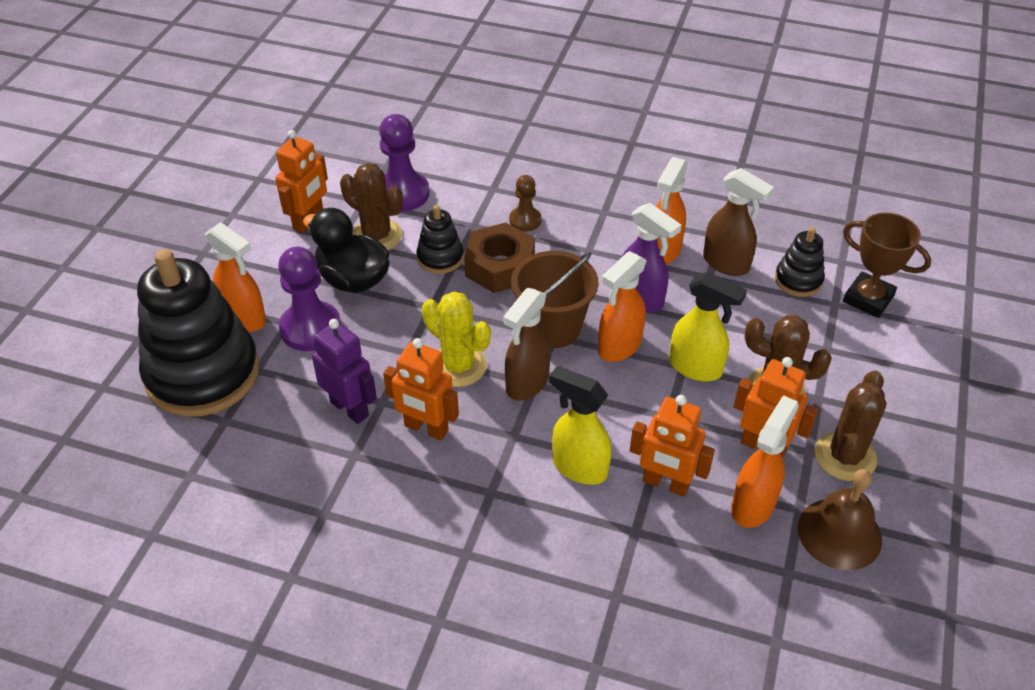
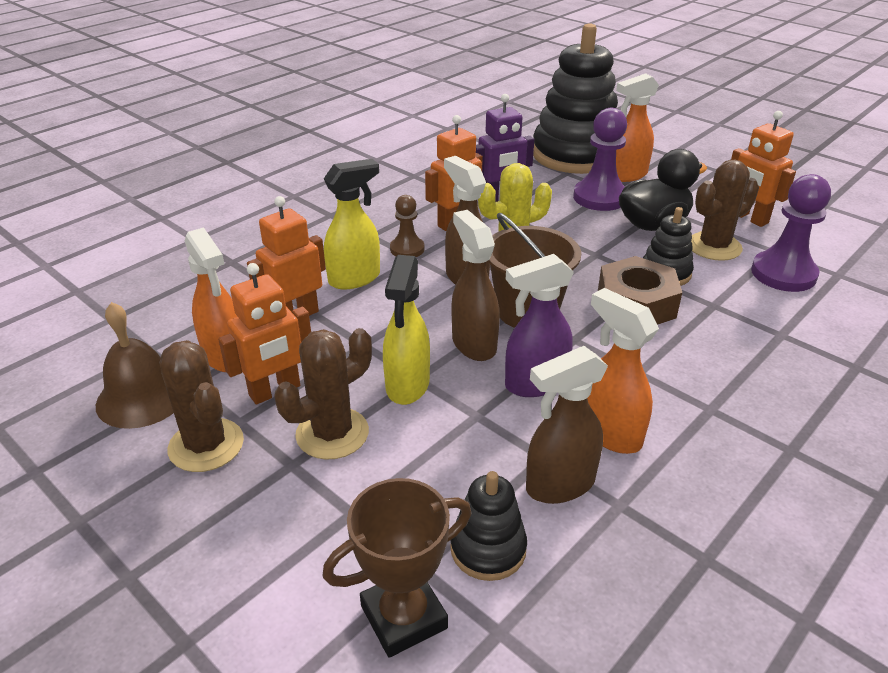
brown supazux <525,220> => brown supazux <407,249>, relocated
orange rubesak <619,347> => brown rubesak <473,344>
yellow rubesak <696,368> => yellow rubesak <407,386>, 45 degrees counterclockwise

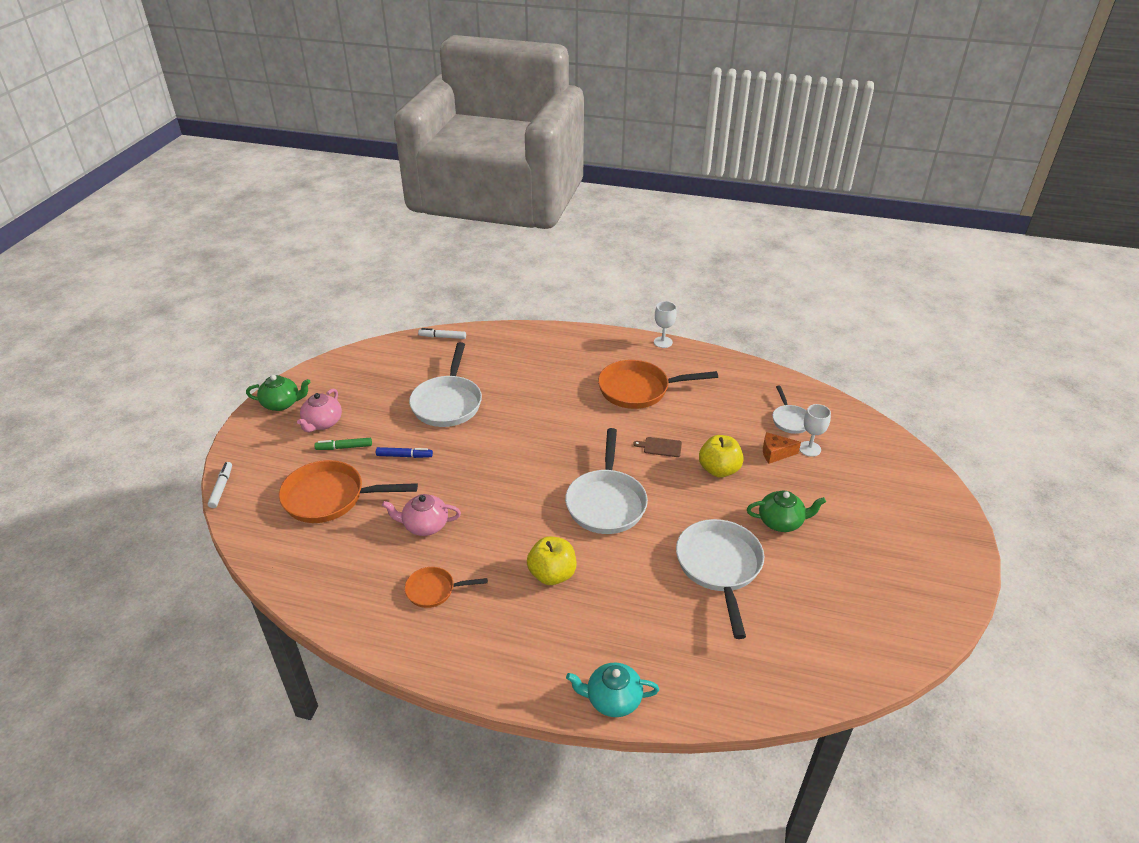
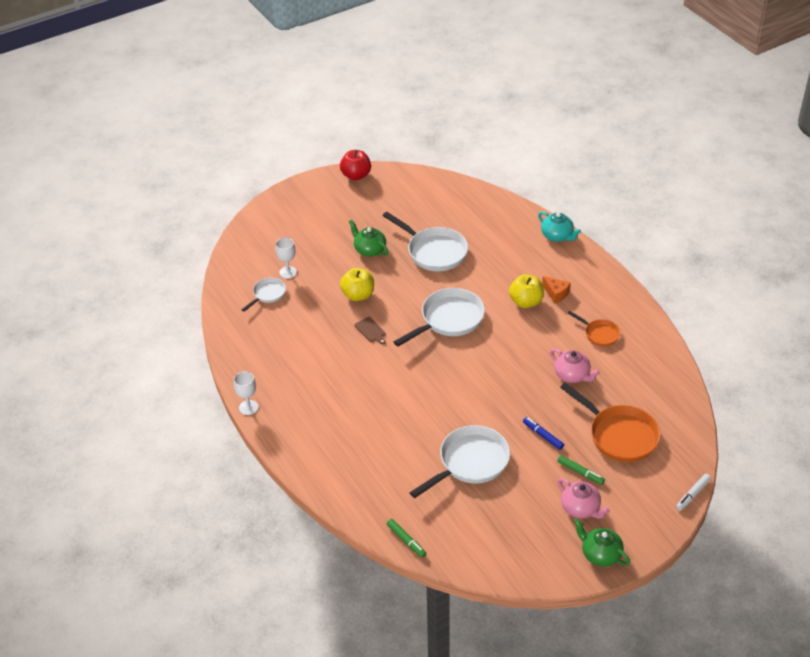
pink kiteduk <322,423> => pink kiteduk <580,508>, 75 degrees clockwise
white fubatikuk <442,337> => green fubatikuk <406,540>
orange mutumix <638,390> => nothing
white mutumix <719,567> => white mutumix <434,251>, 90 degrees counterclockwise
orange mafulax <775,453> => orange mafulax <556,293>, relocated
nothing => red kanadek <356,175>

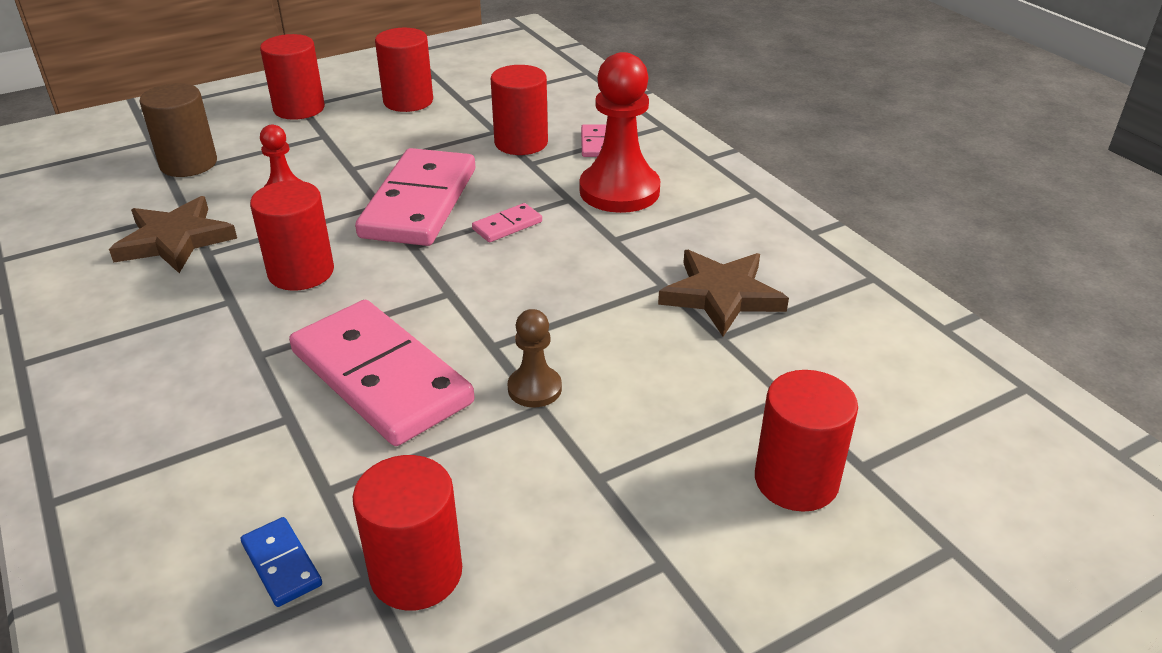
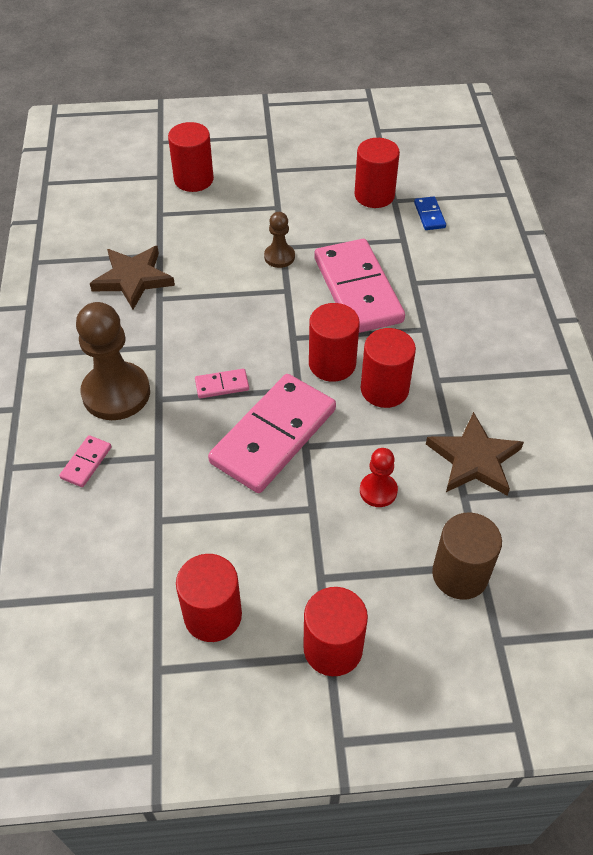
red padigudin <521,143> => red padigudin <332,364>, relocated
red supazux <619,191> => brown supazux <116,393>

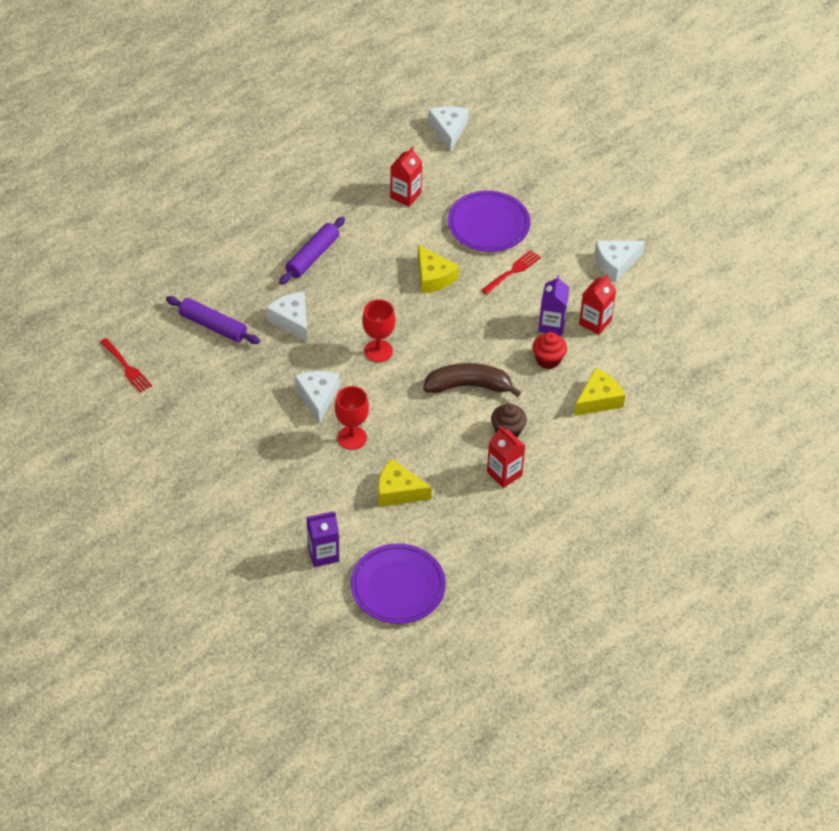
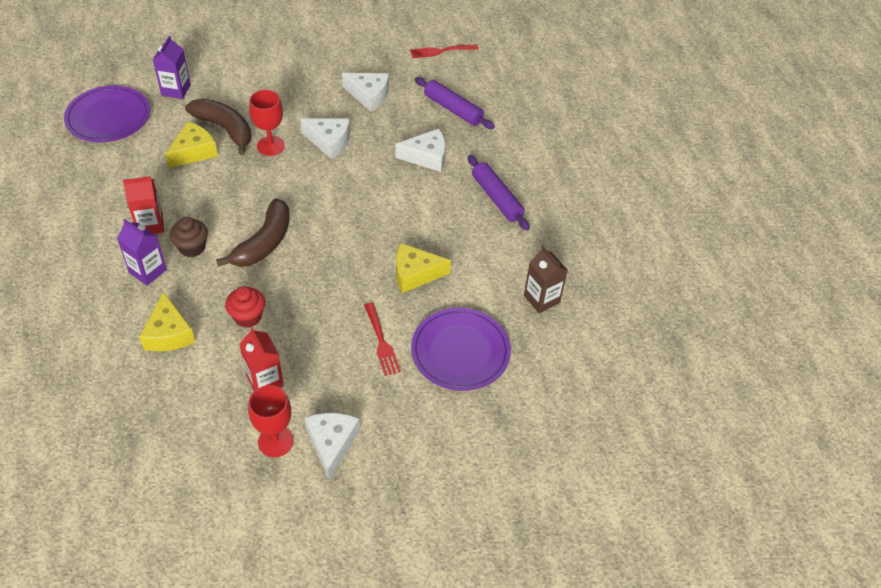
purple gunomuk <213,326> => purple gunomuk <453,109>, 75 degrees clockwise
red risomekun <378,351> => red risomekun <275,441>, relocated
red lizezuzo <405,195> => brown lizezuzo <541,299>
white mafulax <448,130> => white mafulax <369,95>, relocated
purple lizezuzo <552,325> => purple lizezuzo <147,271>, relocated
nothing => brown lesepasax <225,129>

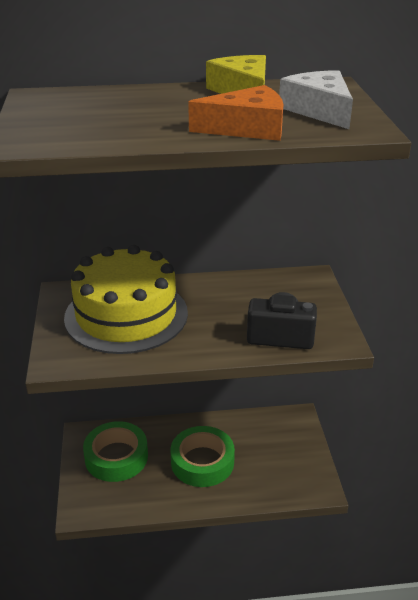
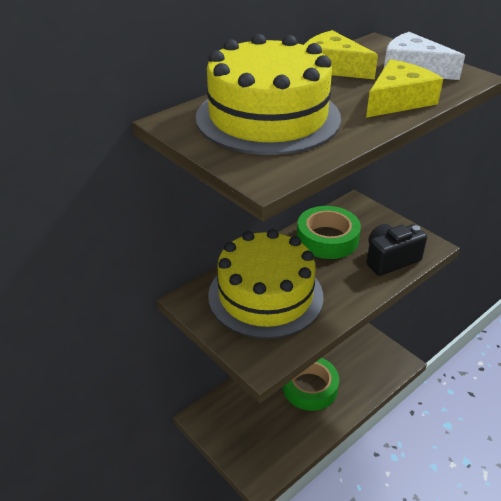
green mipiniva <116,457> => green mipiniva <327,239>, relocated
orange mafulax <247,128> => yellow mafulax <398,100>
nothing => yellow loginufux <268,117>

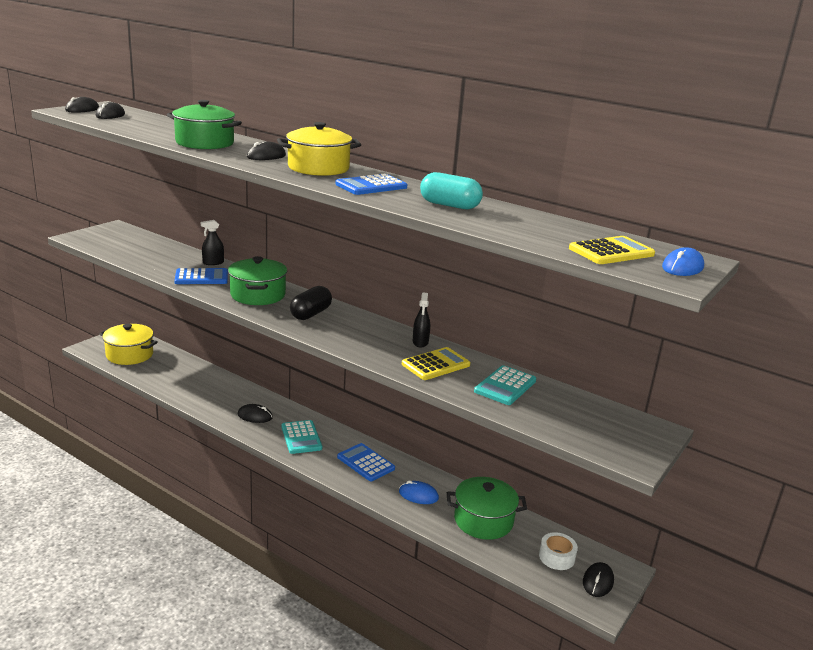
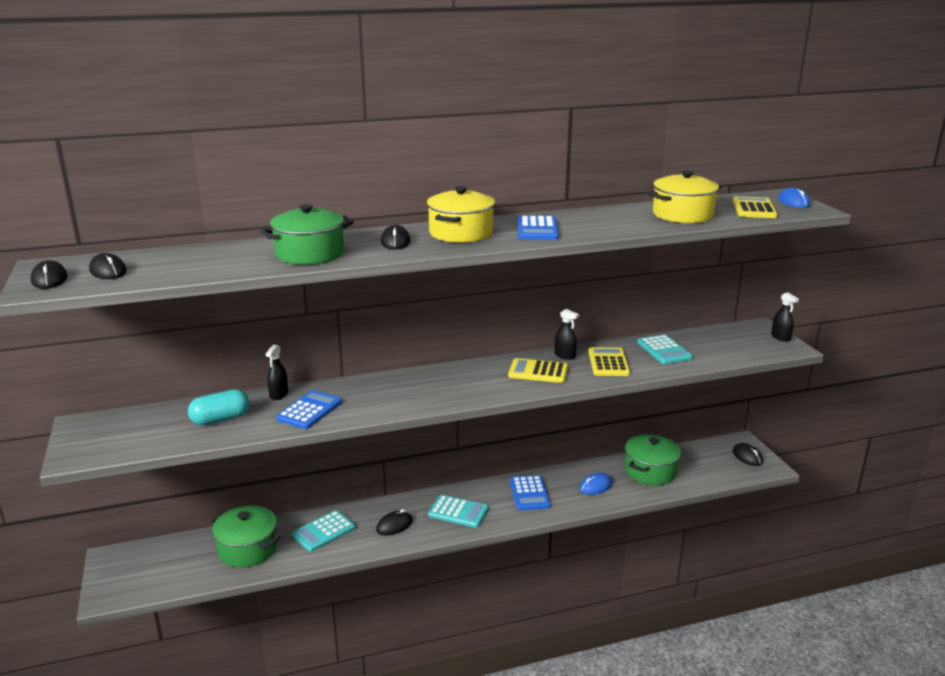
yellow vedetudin <129,355> => yellow vedetudin <682,215>, relocated
green vedetudin <258,295> => green vedetudin <247,549>, relocated
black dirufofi <310,314> => nothing
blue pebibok <365,463> => blue pebibok <529,493>, 90 degrees counterclockwise
turquoise dirufofi <449,205> => turquoise dirufofi <220,419>, relocated
white mipiniva <556,557> => nothing
nothing => turquoise pebibok <323,531>
nothing => yellow pebibok <538,372>
nothing => black rubesak <780,337>

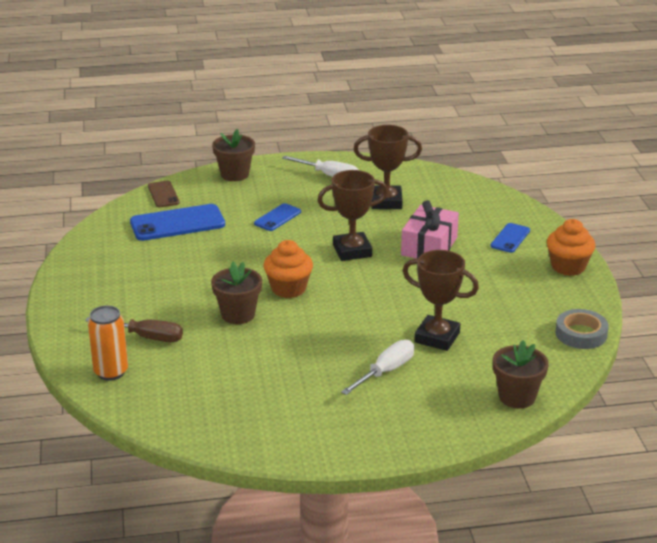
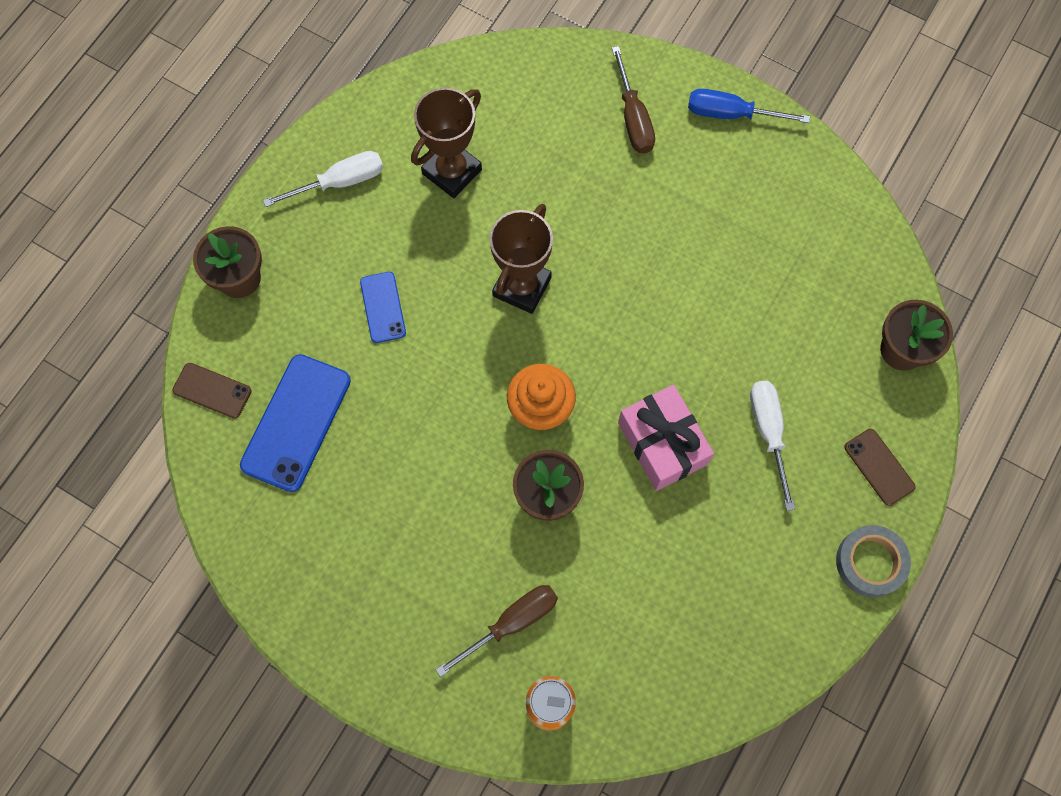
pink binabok <429,246> => pink binabok <662,443>, relocated
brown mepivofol <437,337> => nothing
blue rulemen <510,238> => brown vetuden <633,118>
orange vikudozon <568,267> => blue vetuden <731,114>
grey mipiniva <581,334> => grey mipiniva <870,562>, relocated
nothing => brown rulemen <879,467>

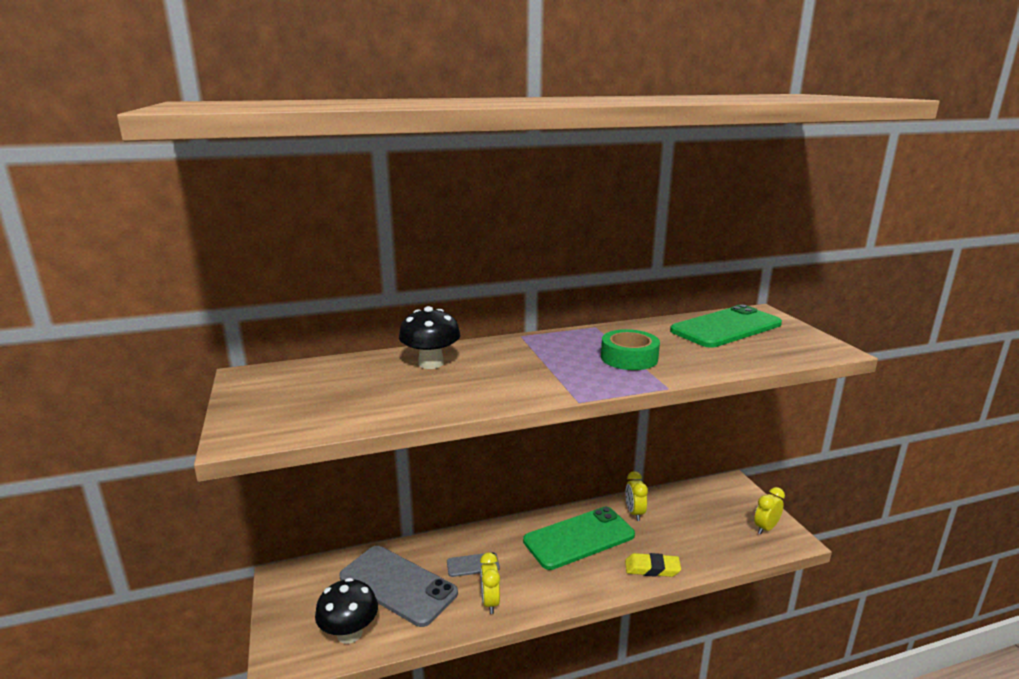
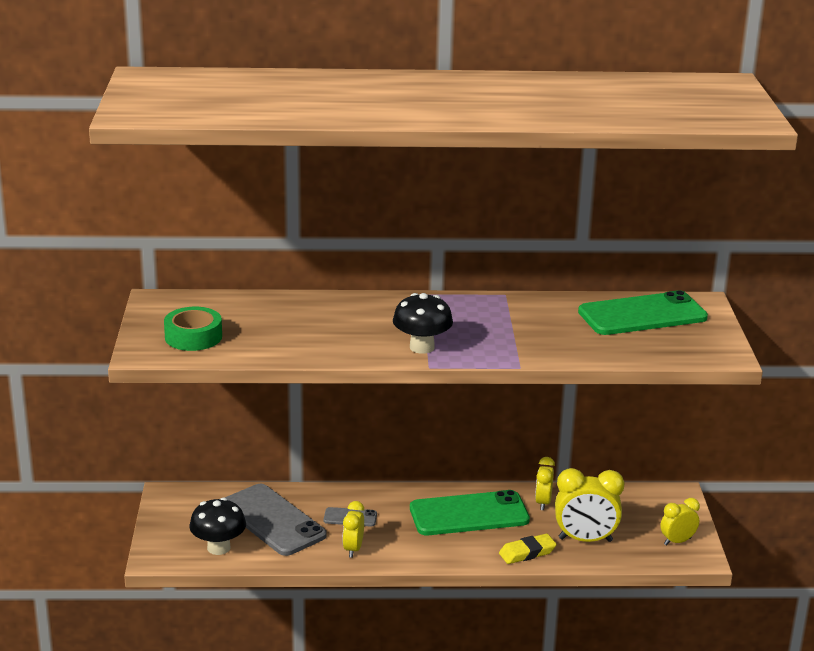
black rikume <431,363> => black rikume <422,347>, relocated
green mipiniva <629,358> => green mipiniva <193,337>, relocated
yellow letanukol <652,568> => yellow letanukol <527,553>, 45 degrees counterclockwise
nothing => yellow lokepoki <585,540>

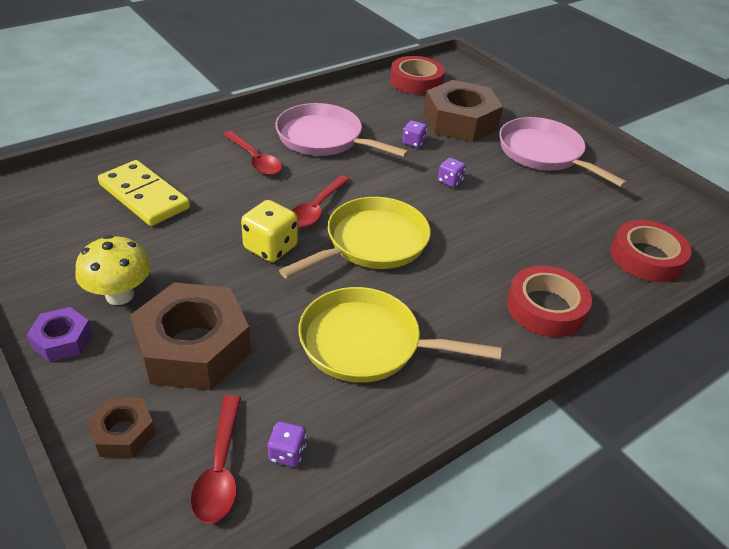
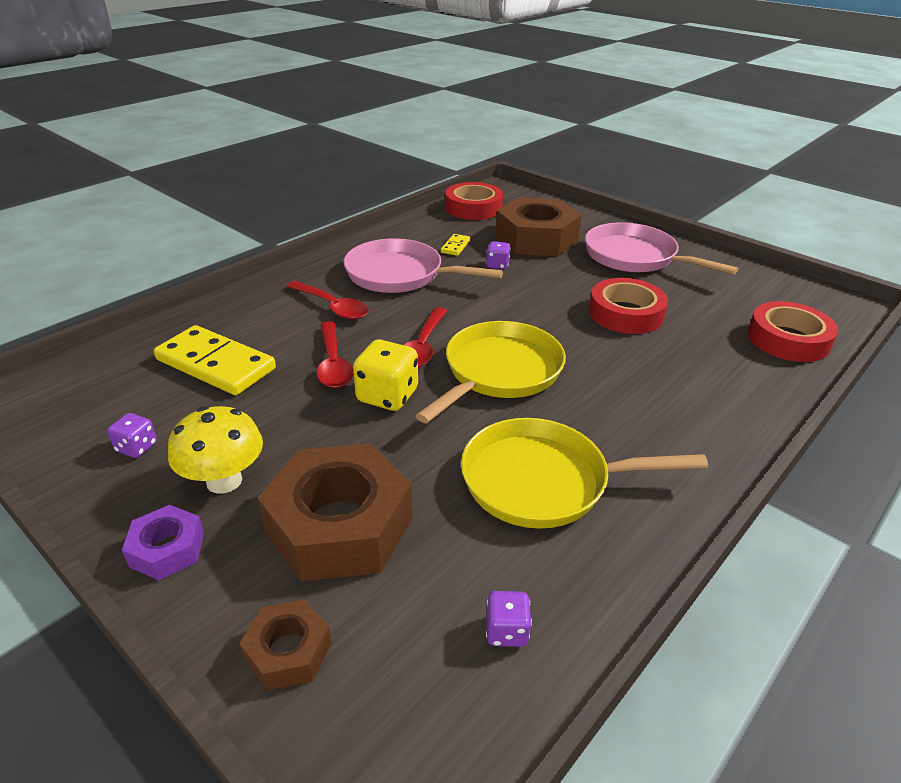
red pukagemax <220,469> => red pukagemax <333,363>, relocated
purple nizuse <450,181> => purple nizuse <136,447>, relocated
red mipiniva <546,308> => red mipiniva <626,313>, relocated
nothing => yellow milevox <455,246>

